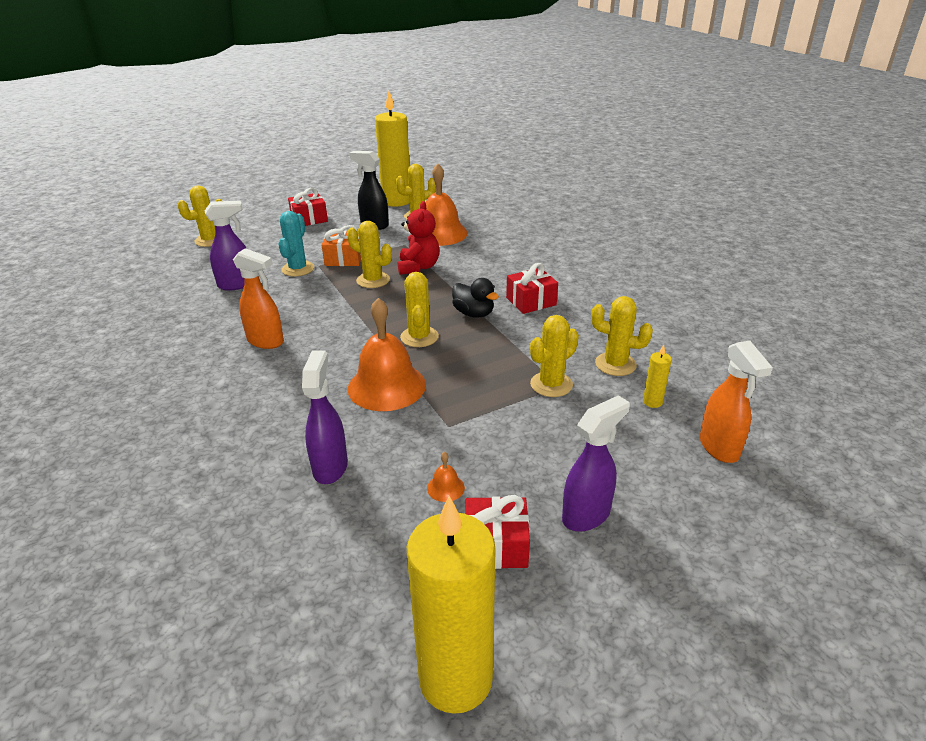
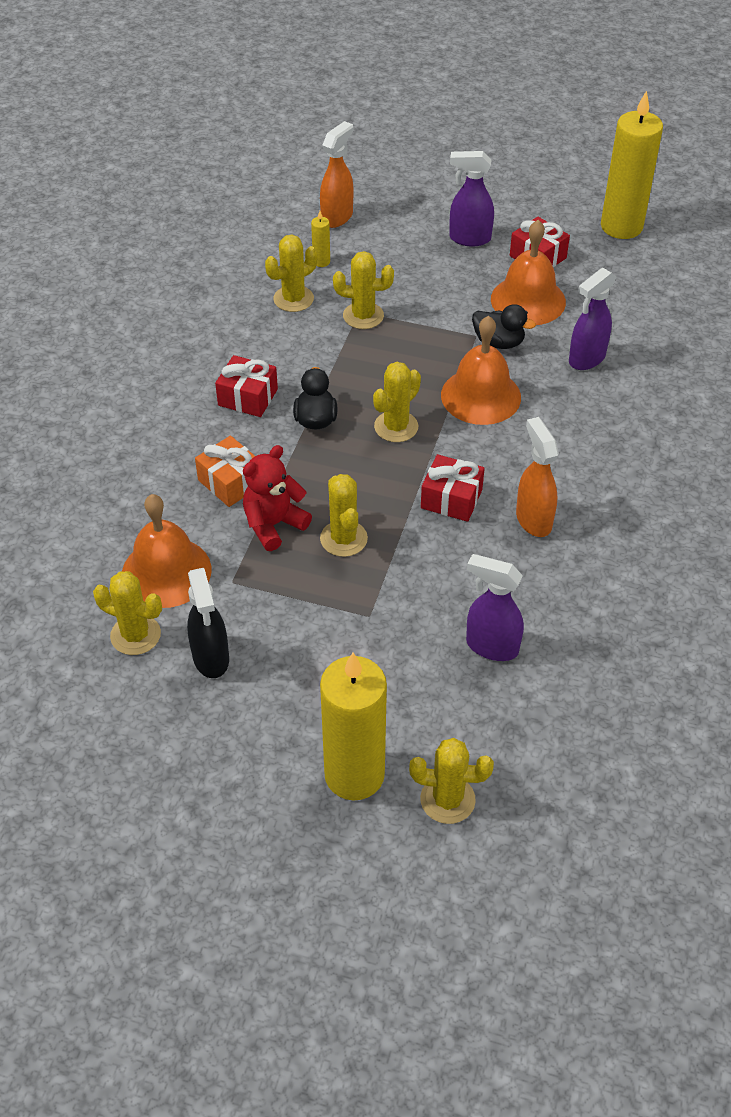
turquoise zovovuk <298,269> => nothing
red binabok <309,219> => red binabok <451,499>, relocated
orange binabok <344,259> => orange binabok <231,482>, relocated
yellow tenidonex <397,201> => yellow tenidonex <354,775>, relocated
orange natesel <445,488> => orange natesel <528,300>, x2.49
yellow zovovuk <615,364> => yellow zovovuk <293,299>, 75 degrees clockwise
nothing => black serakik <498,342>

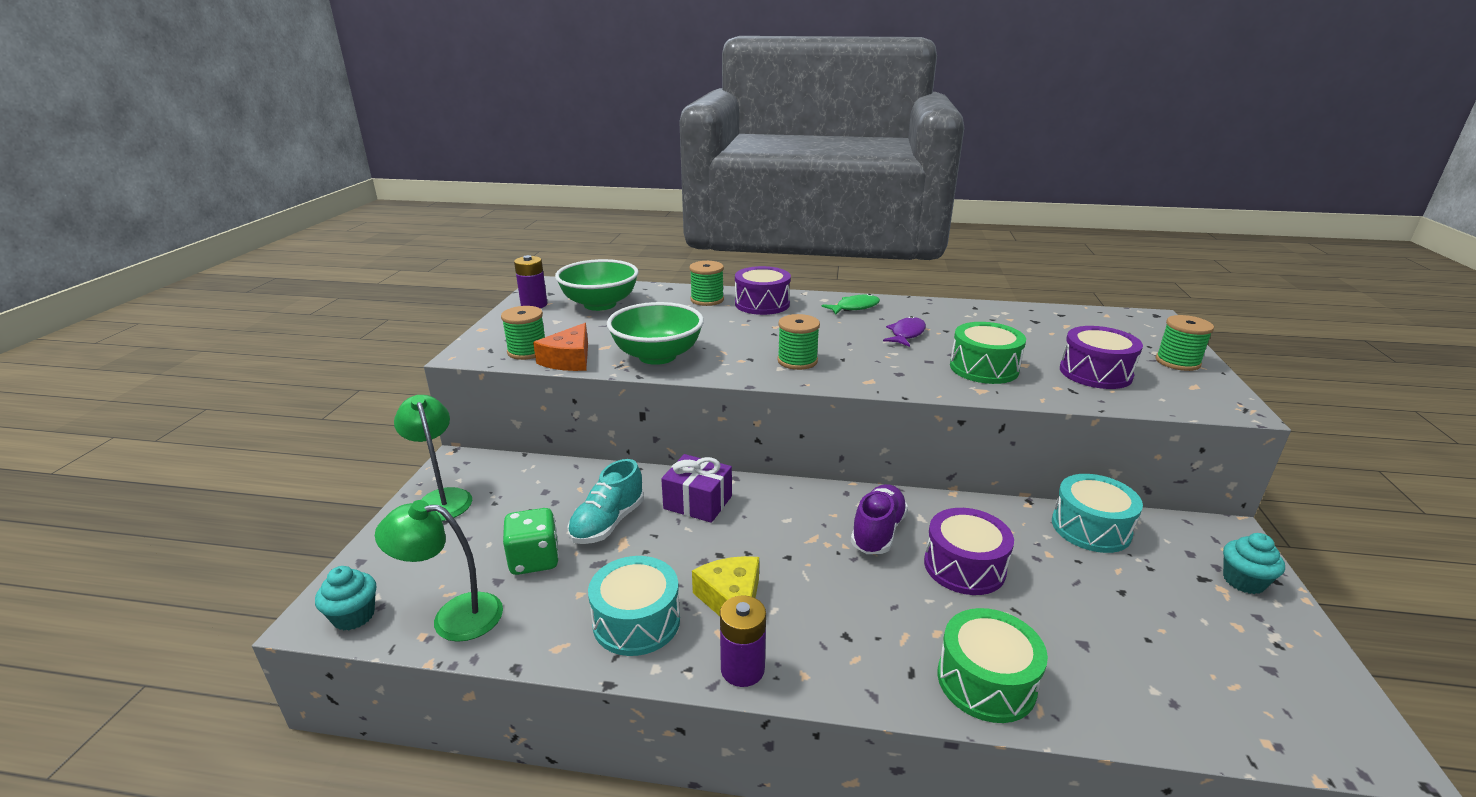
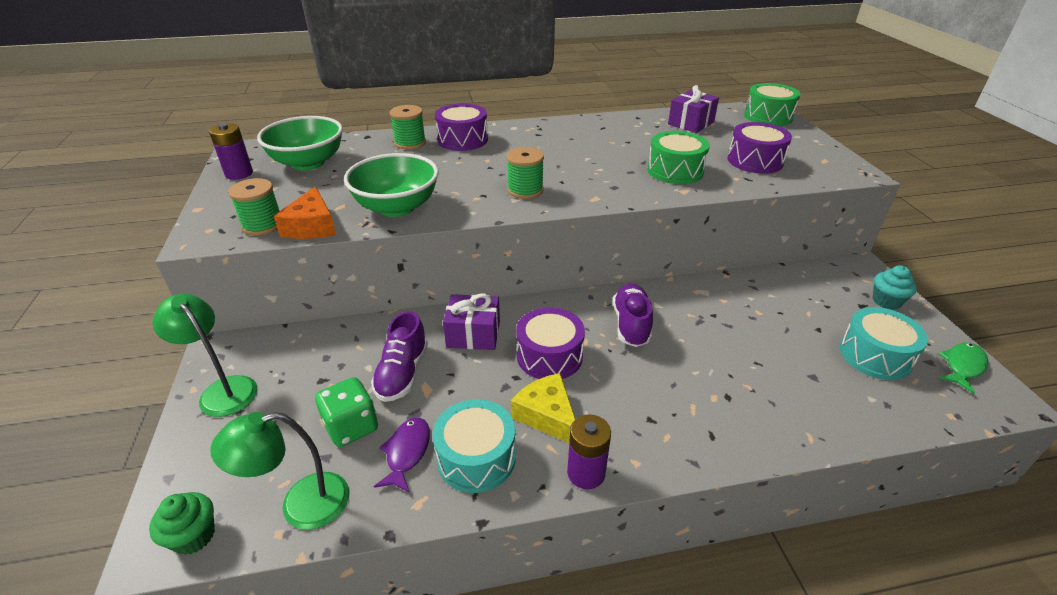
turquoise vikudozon <354,616> => green vikudozon <194,536>
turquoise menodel <608,523> => purple menodel <402,373>
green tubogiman <854,307> => green tubogiman <962,366>, relocated
purple tubogiman <906,334> => purple tubogiman <407,452>, relocated
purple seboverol <964,566> => purple seboverol <549,356>, relocated
green seboverol <986,681> => green seboverol <768,116>, relocated
turquoise seboverol <1091,528> => turquoise seboverol <875,355>, relocated
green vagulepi <1177,362> => nothing
nothing => purple binabok <691,123>

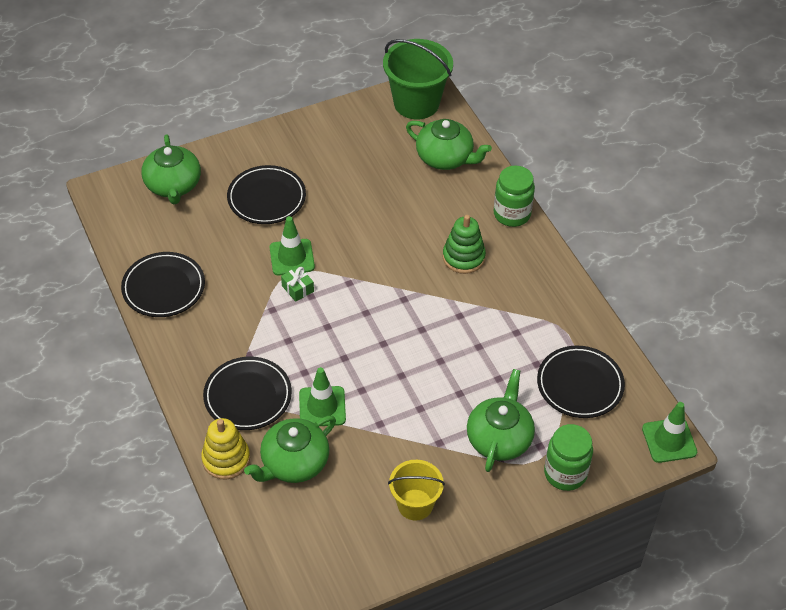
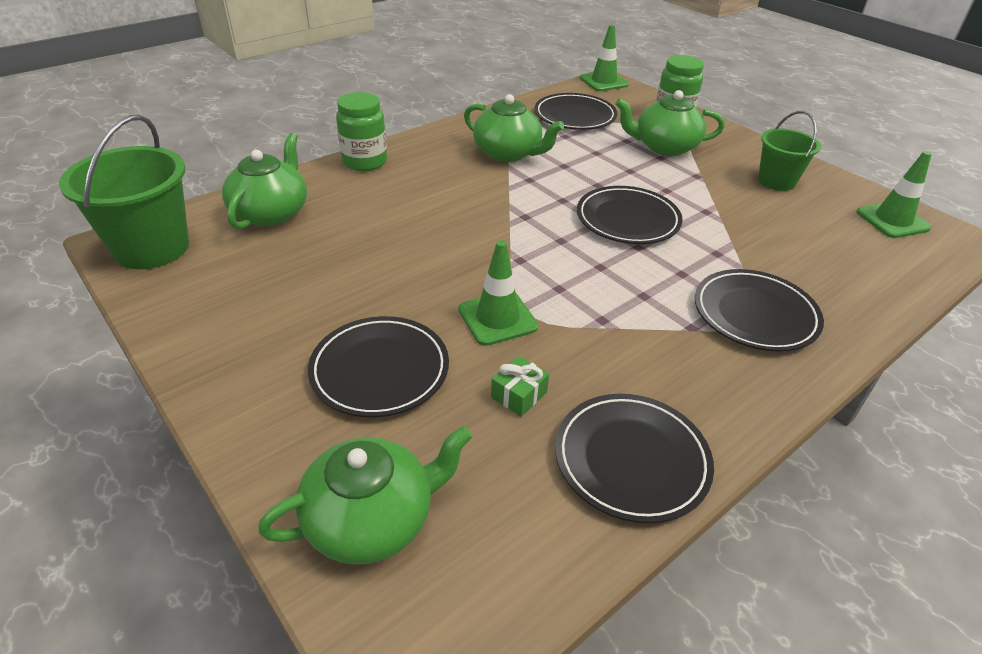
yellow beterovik <226,459> => nothing
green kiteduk <294,463> => green kiteduk <508,153>, relocated
green binabok <298,288> => green binabok <519,395>, relocated
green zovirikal <322,407> => green zovirikal <892,220>, relocated
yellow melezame <415,504> => green melezame <776,181>
green beterovik <463,257> => nothing
nothing => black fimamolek <627,219>

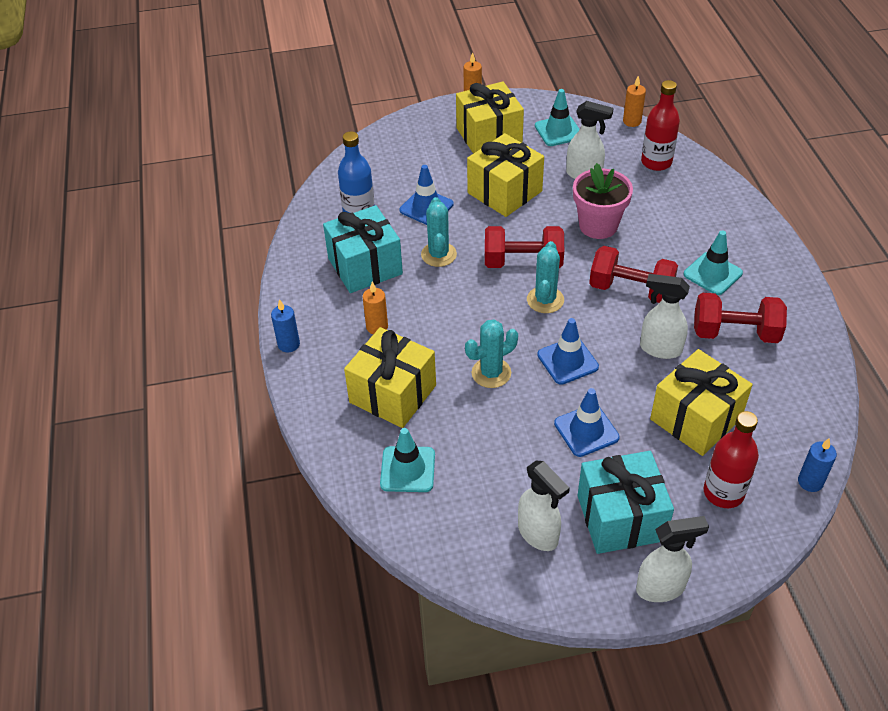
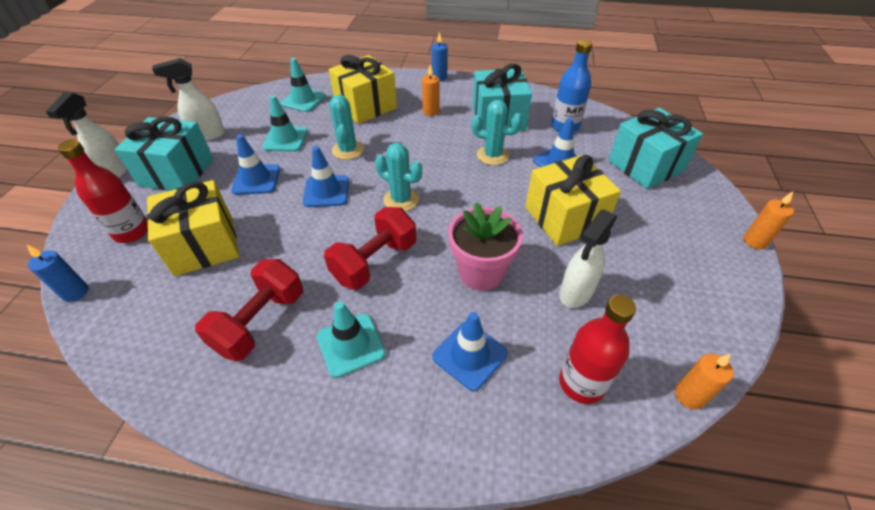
yellow binabok <489,136> => nothing
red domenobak <523,262> => nothing
turquoise zovirikal <558,131> => turquoise zovirikal <285,139>, relocated
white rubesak <659,349> => nothing
nothing => blue zovirikal <470,355>
nothing => turquoise binabok <645,166>

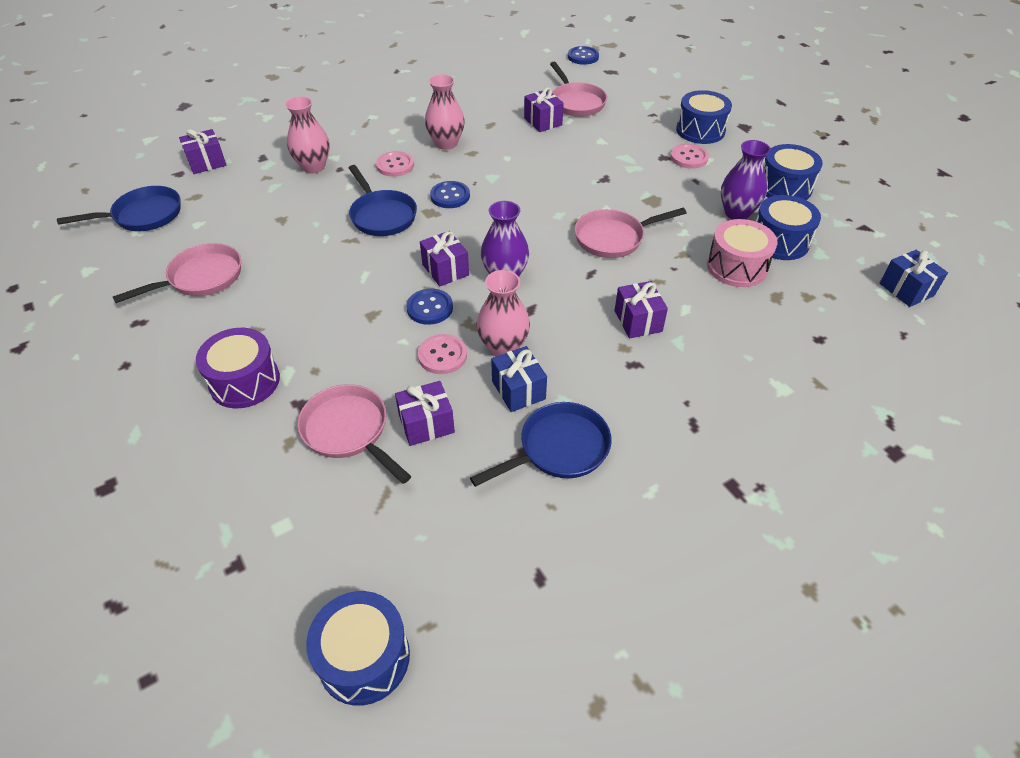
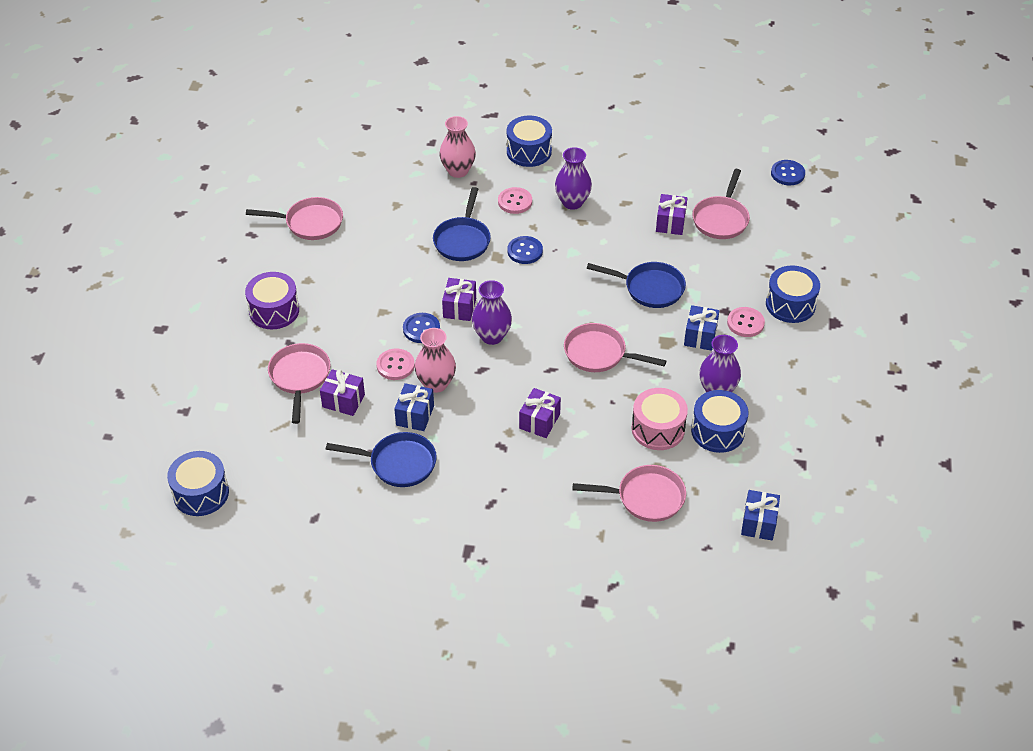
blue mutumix <143,215> => blue mutumix <649,288>, relocated
purple binabok <207,163> => nothing
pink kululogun <446,143> => purple kululogun <572,202>
blue seboverol <784,187> => blue seboverol <529,151>, relocated
nothing => pink mutumix <645,497>
nothing => blue binabok <700,336>

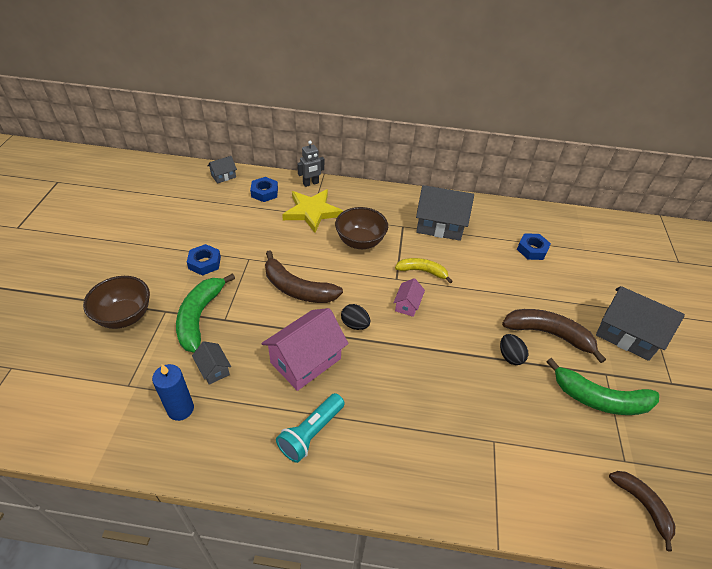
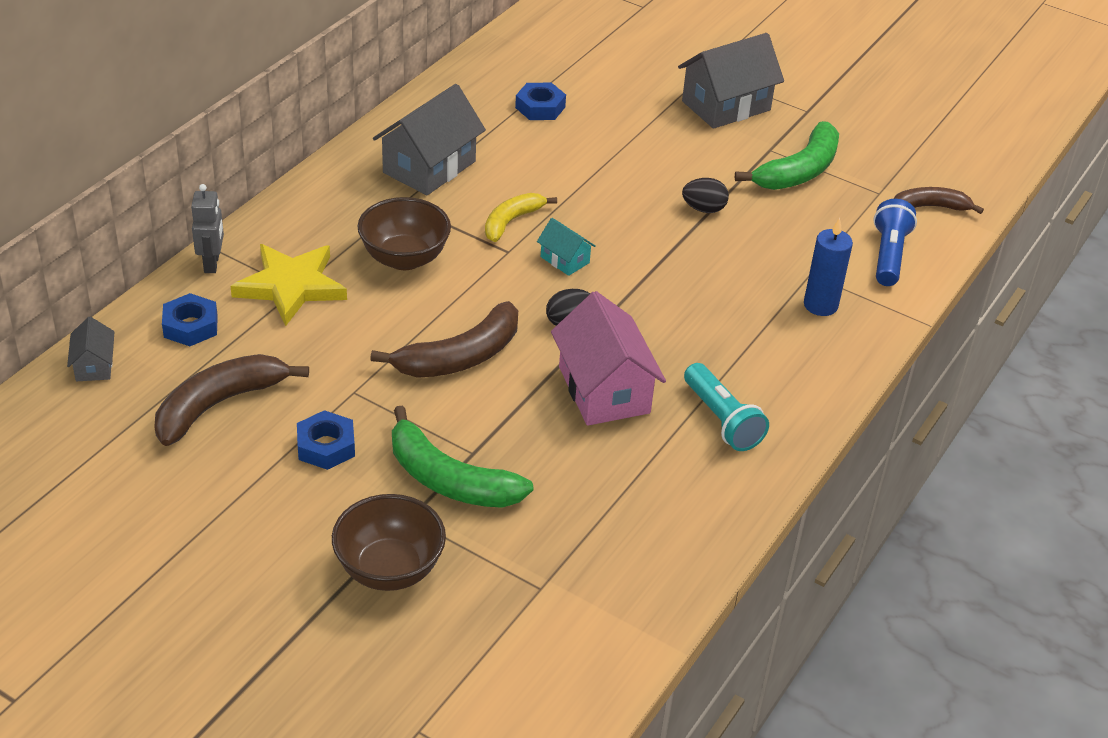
blue tenidonex <180,409> => blue tenidonex <820,305>, relocated
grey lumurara <213,369> => nothing
pink lumurara <407,305> => turquoise lumurara <565,260>
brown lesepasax <548,334> => brown lesepasax <218,404>, relocated
nothing => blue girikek <888,255>

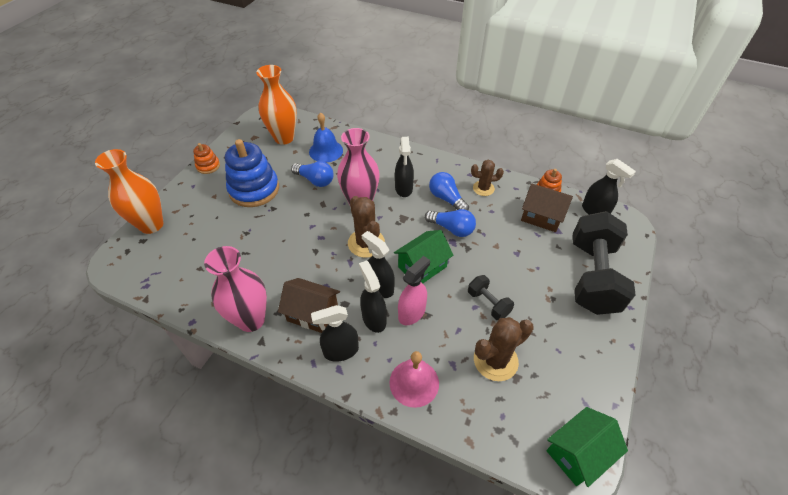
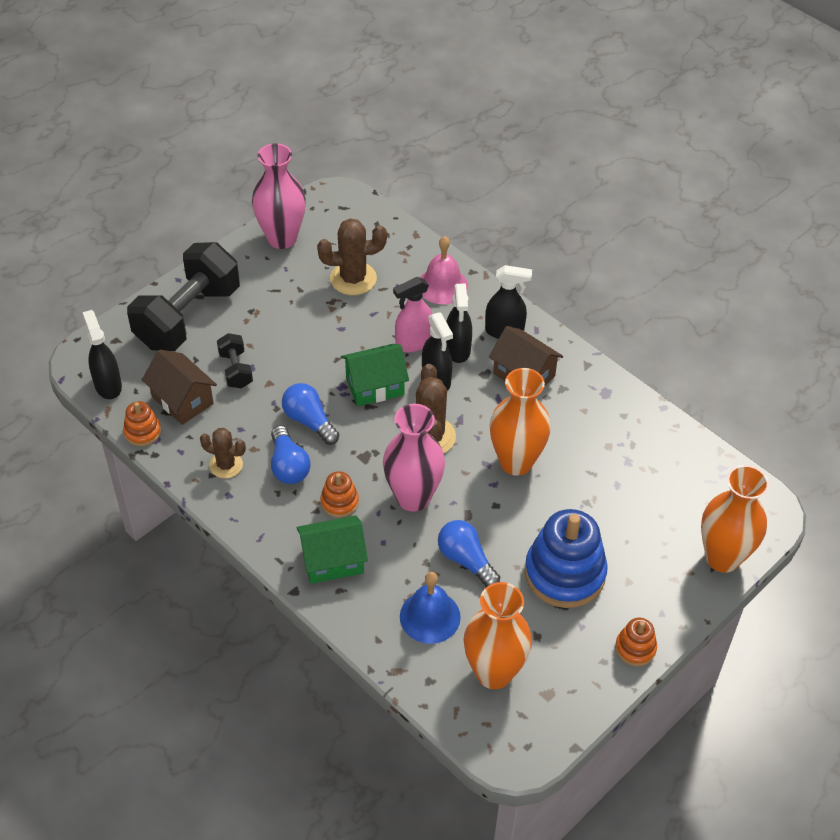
pink kululogun <251,320> => pink kululogun <282,238>, relocated
black rubesak <403,188> => orange beterovik <339,502>
black domenobak <488,303> => black domenobak <236,370>, relocated
green lumurara <578,453> => green lumurara <333,560>, relocated
nothing => orange kululogun <516,462>

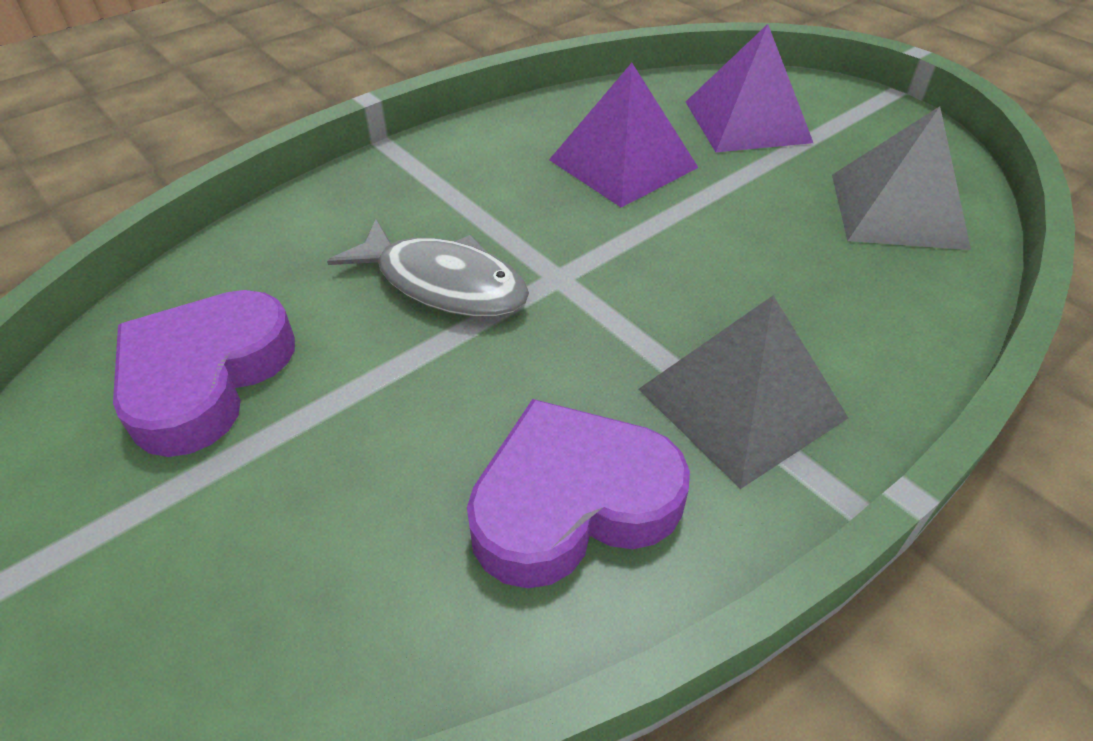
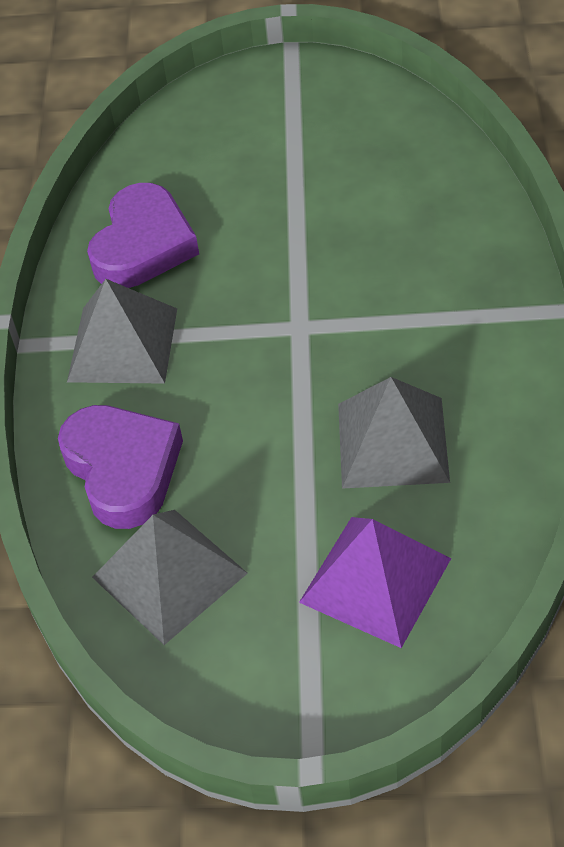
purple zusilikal <205,377> => purple zusilikal <123,469>, relocated
grey tubogiman <443,283> => nothing
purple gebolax <623,163> => grey gebolax <393,442>

